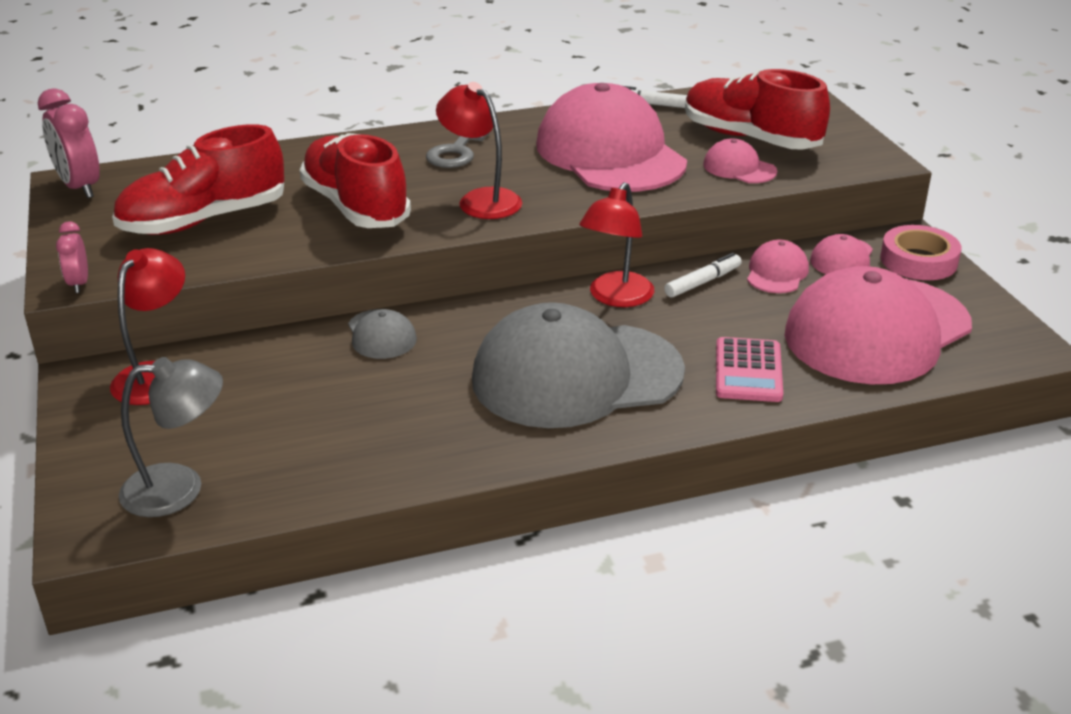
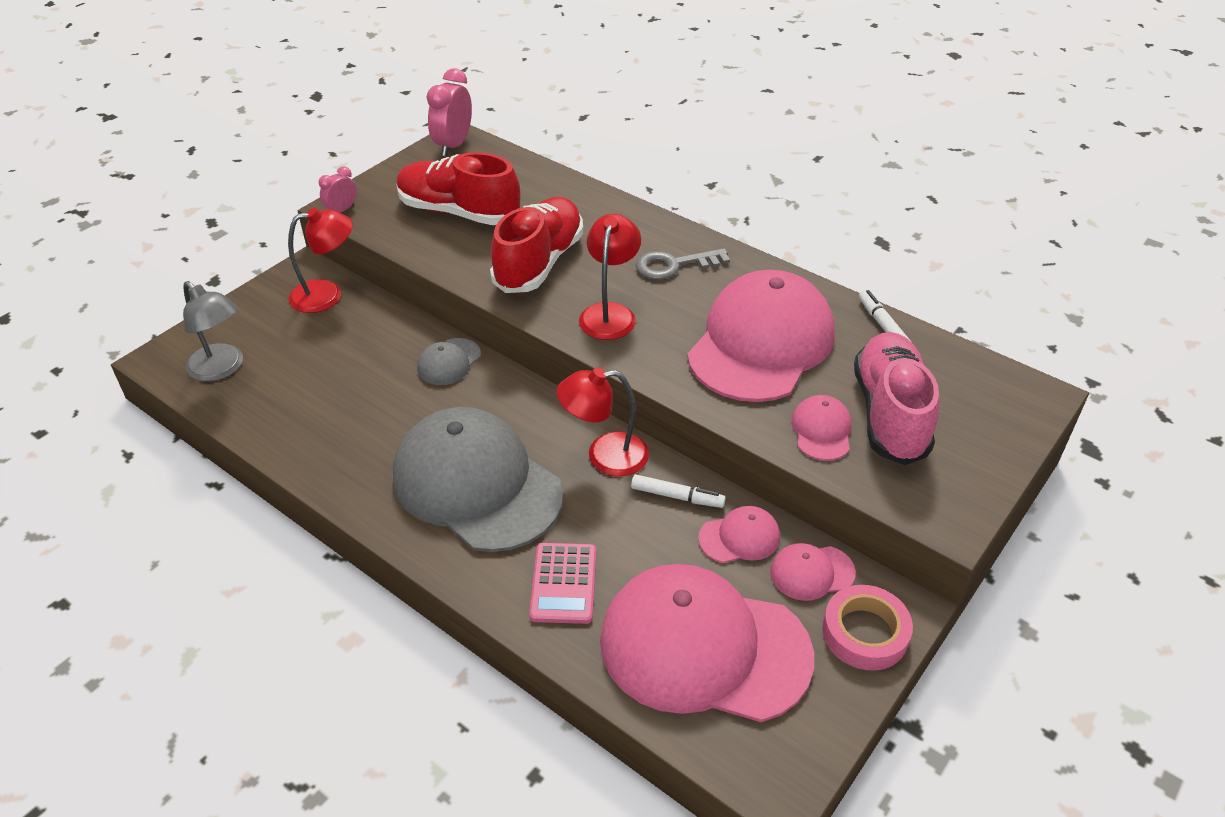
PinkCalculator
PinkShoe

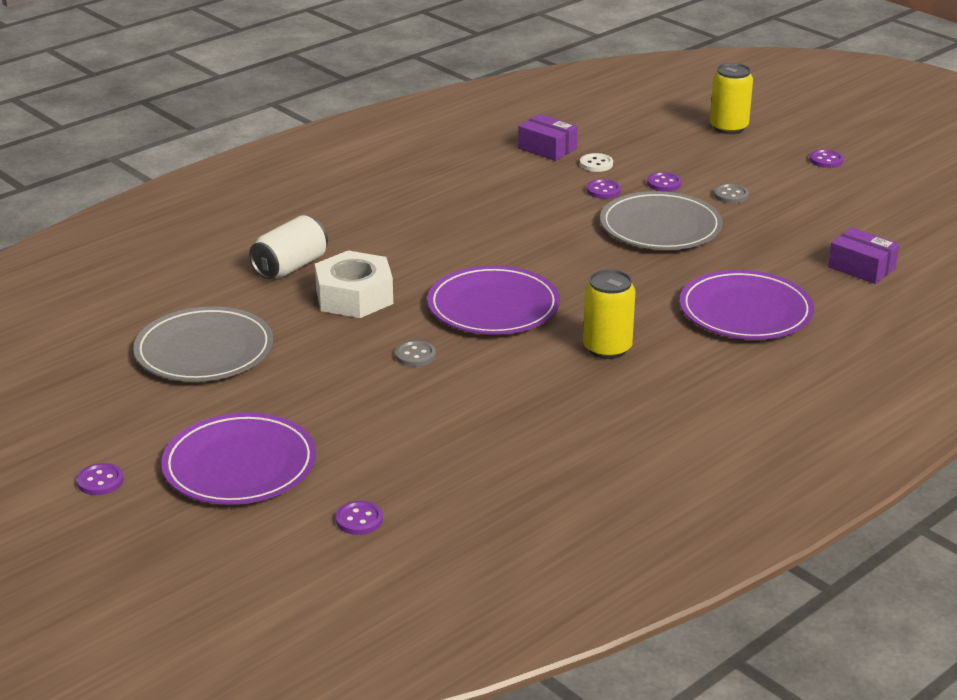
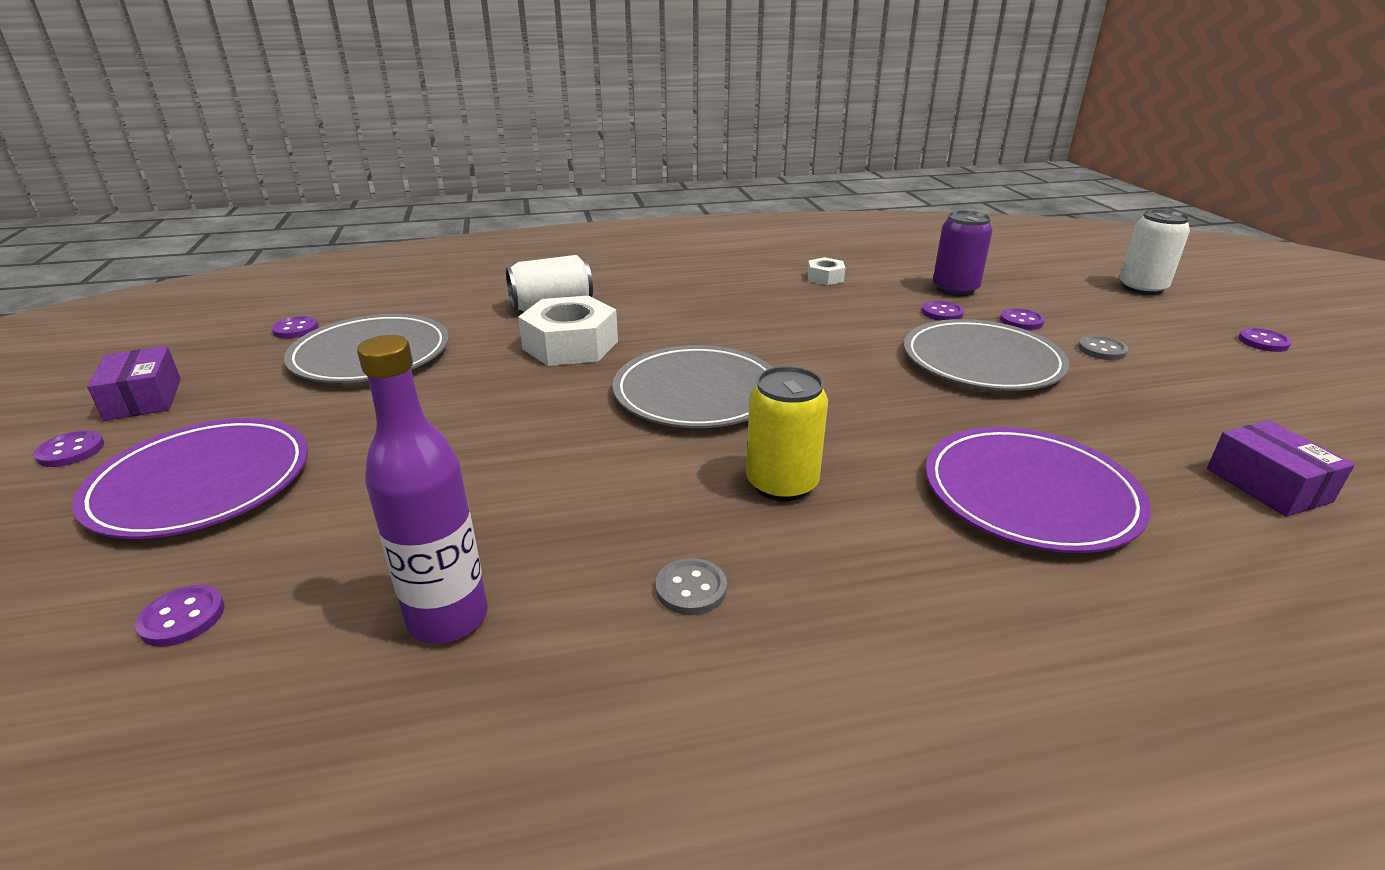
PurpleBox (no. 1 from left)
PurpleButton (no. 3 from left)
PurpleBottle
GreyPlate (no. 2 from left)
GreyButton (no. 1 from left)
WhiteNut (no. 2 from left)
PurpleCan
WhiteCan (no. 2 from left)

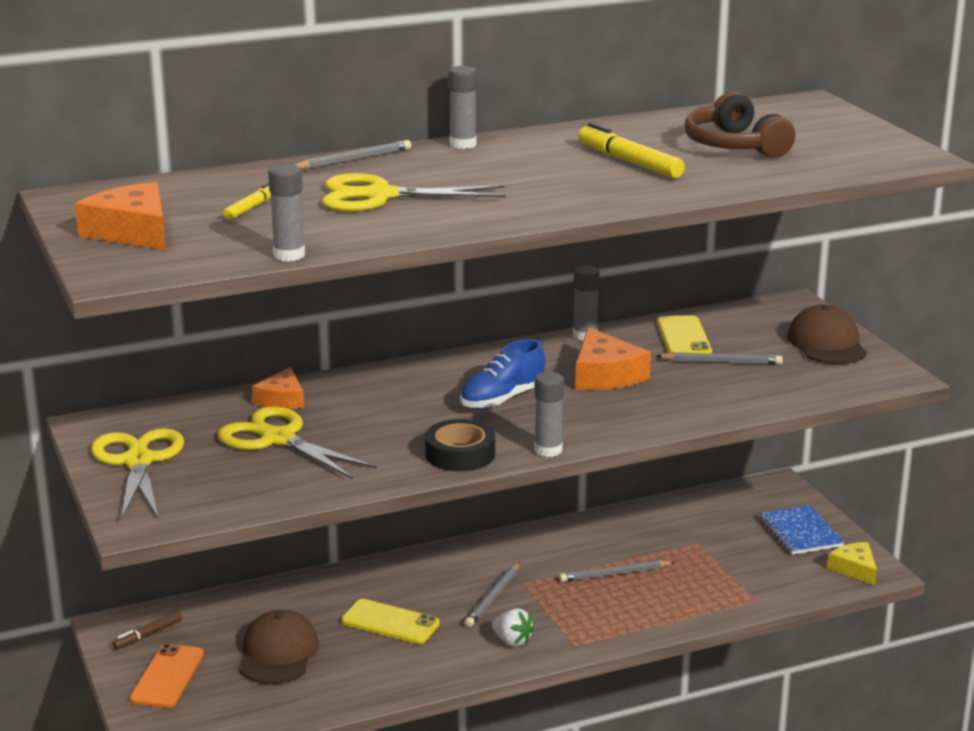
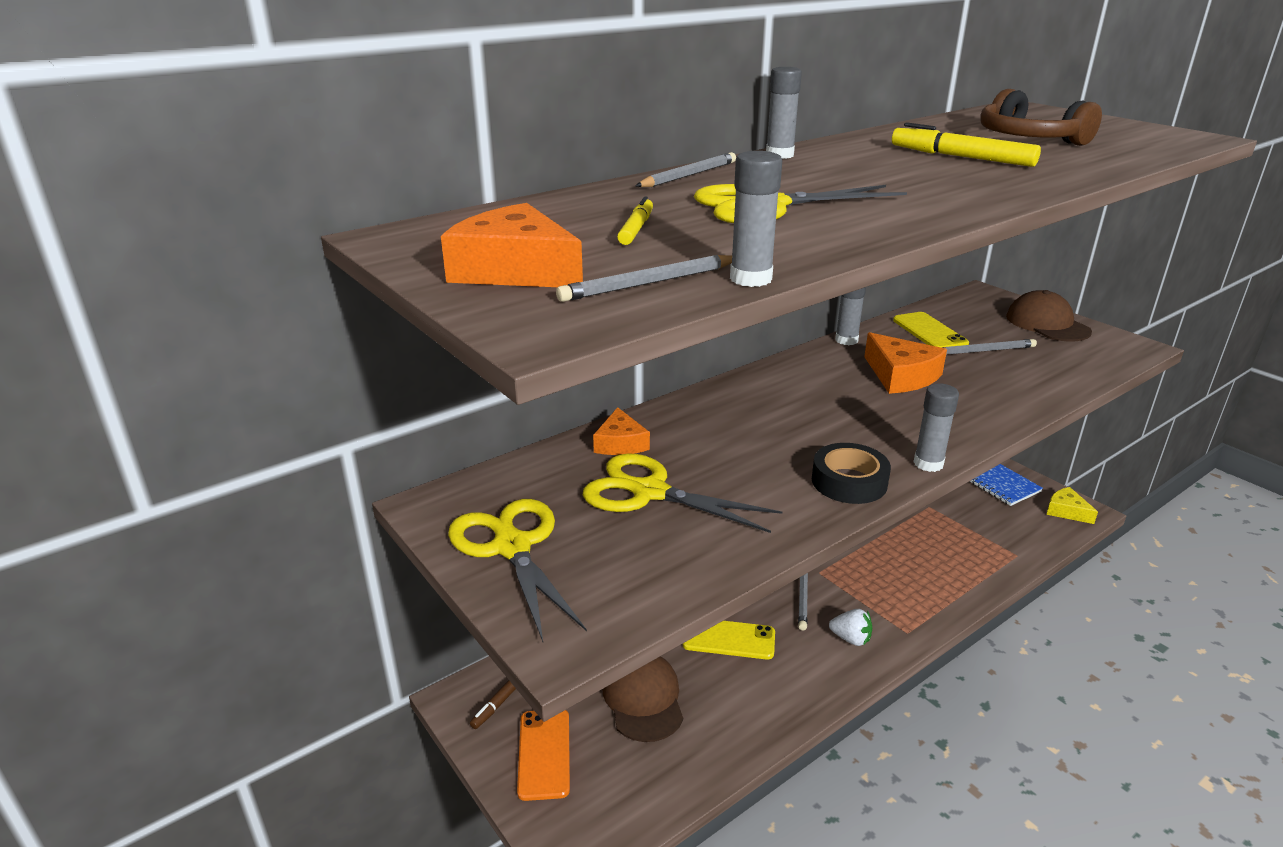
GreyPencil (no. 1 from left)
BlueShoe

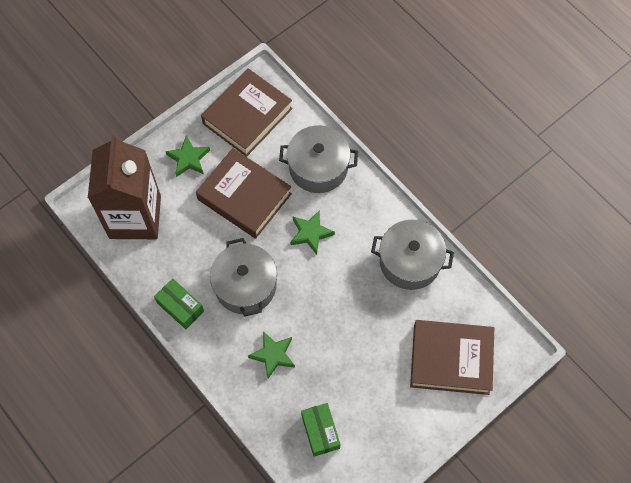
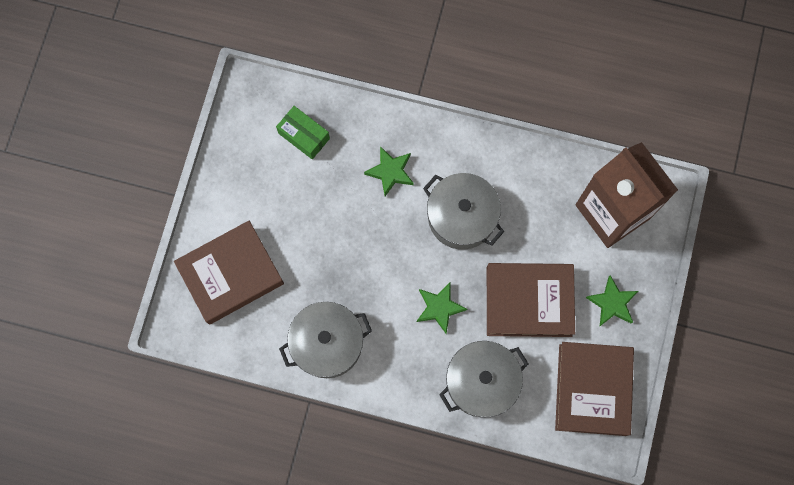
GreenBox (no. 1 from left in the first image)

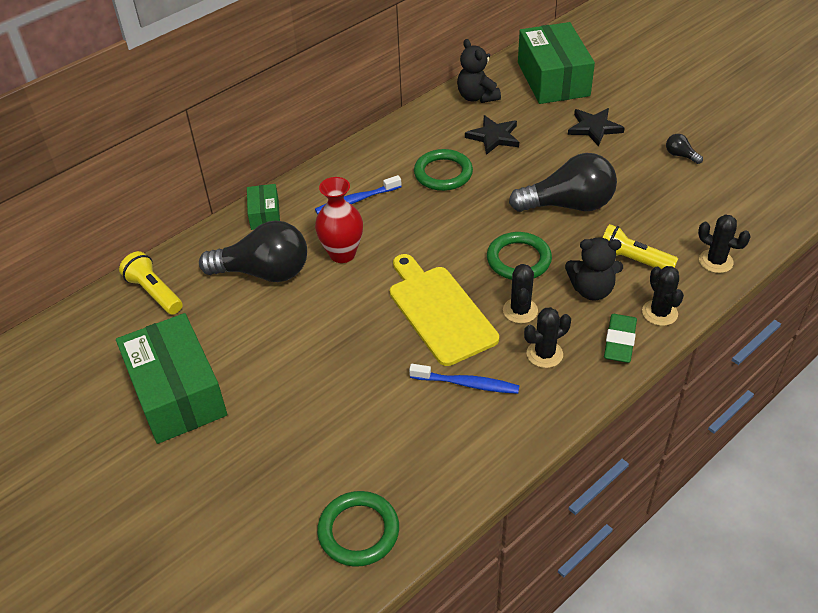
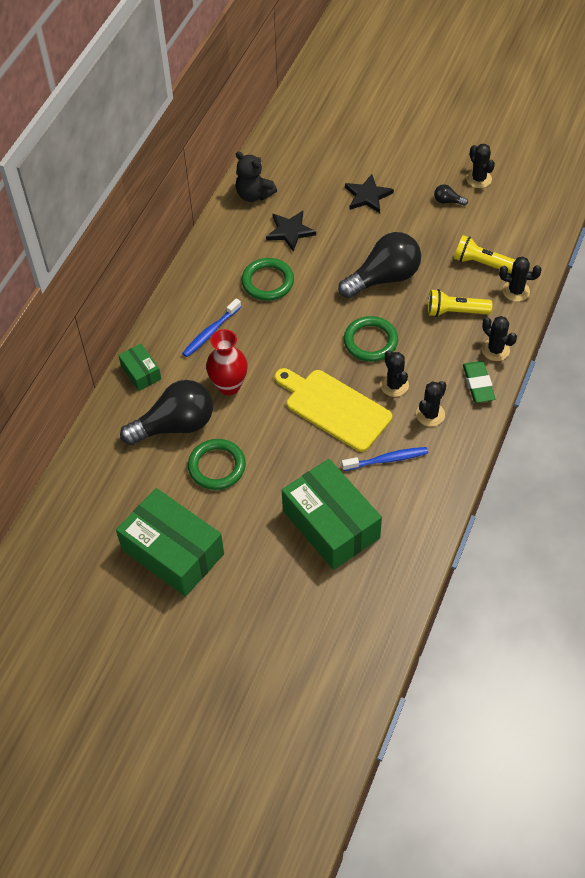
GreenRing (no. 1 from left)
GreenBox (no. 3 from left)
YellowFlashlight (no. 2 from left)
BlackCactus (no. 3 from left)
BlackTeddyBear (no. 2 from left in the first image)

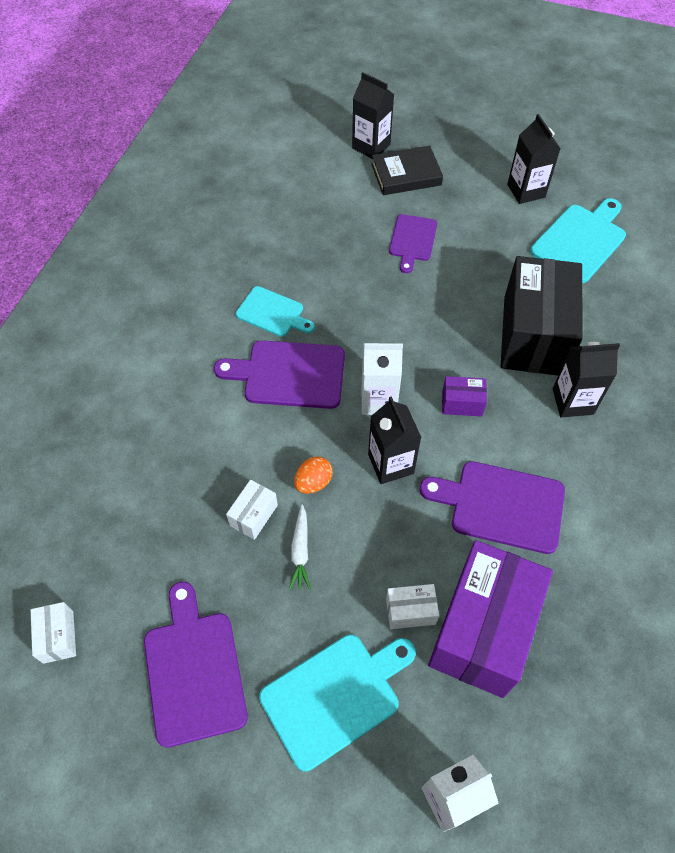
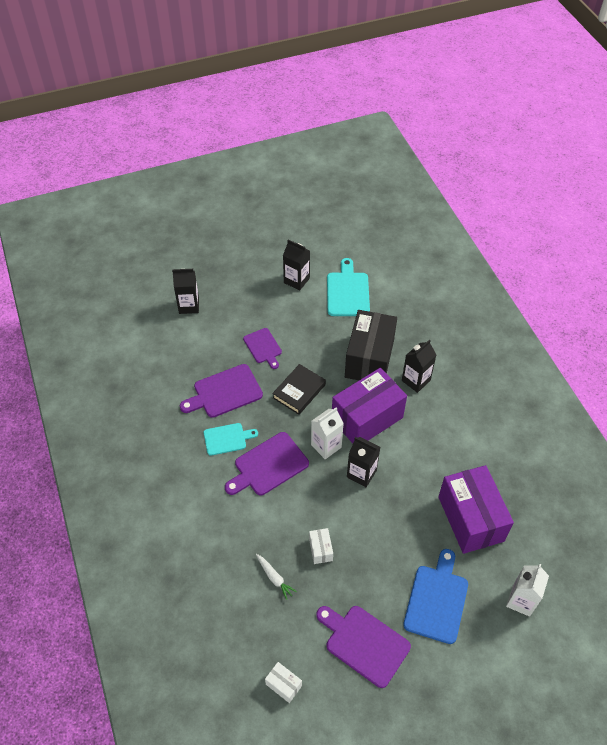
PurpleCuttingBoard (no. 1 from left)
WhiteCarrot
BlackBook
PurpleBox (no. 1 from left)
BlackBox
BlueCuttingBoard
OrangeEgg
WhiteBox (no. 3 from left in the first image)

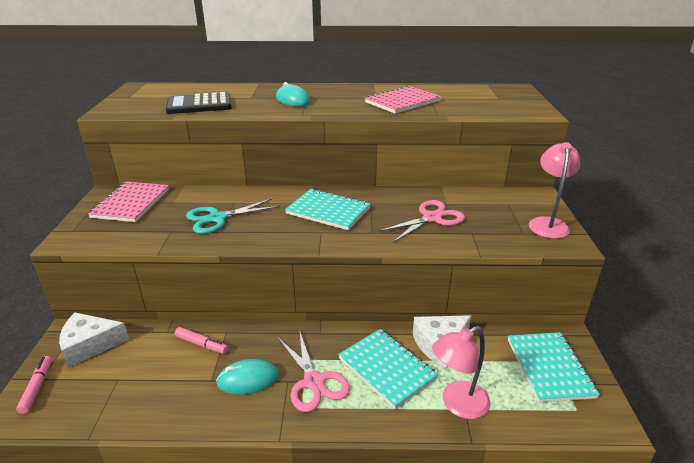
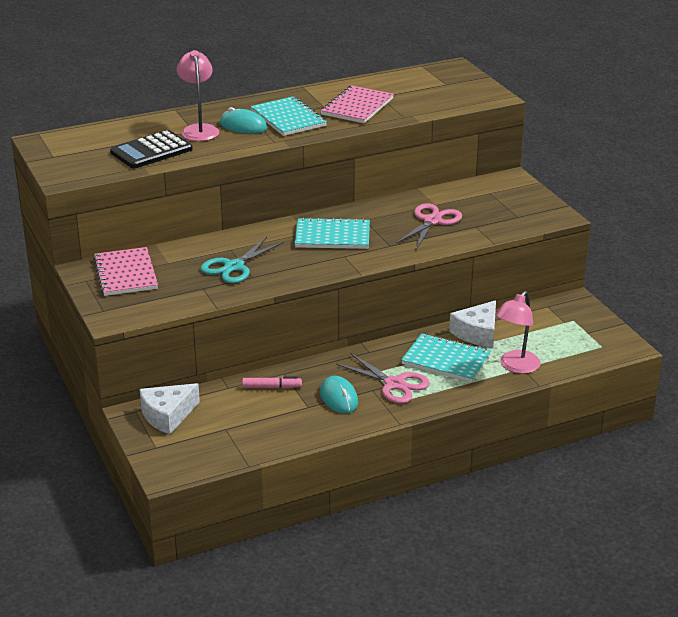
PinkLamp (no. 1 from left)
TurquoiseNotebook (no. 1 from left)
TurquoiseMouse (no. 2 from left)
PinkMarker (no. 1 from left in the first image)

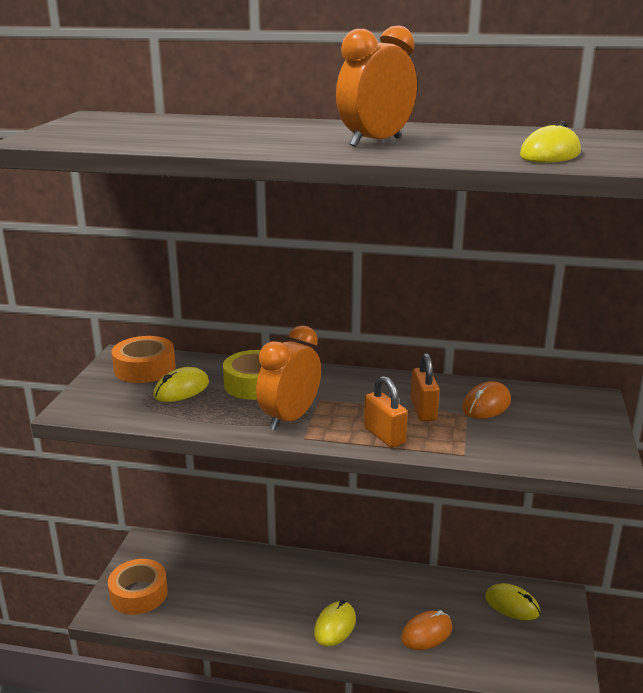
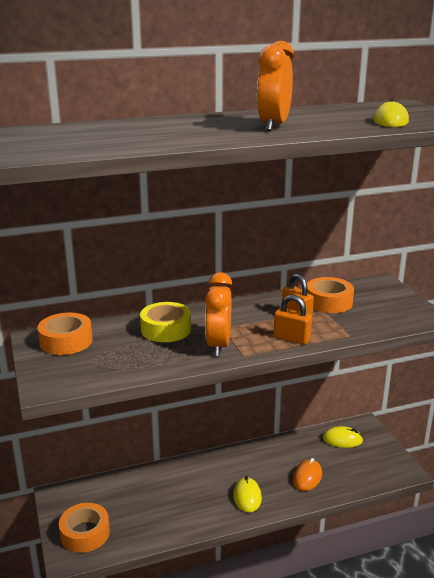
OrangeTape (no. 3 from left)
YellowMouse (no. 1 from left in the first image)

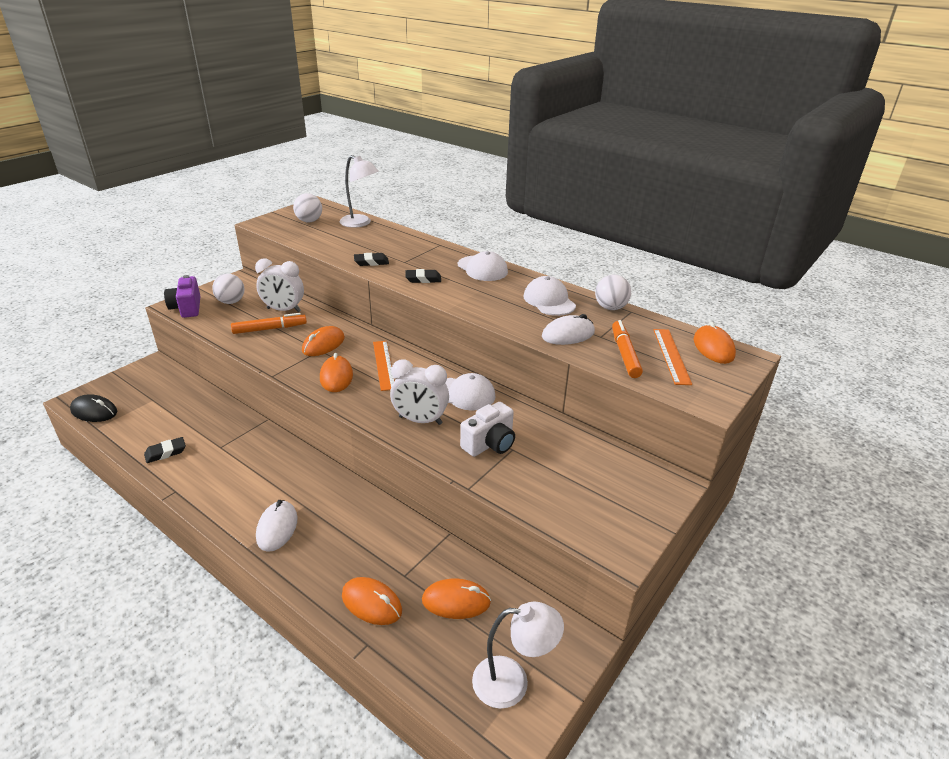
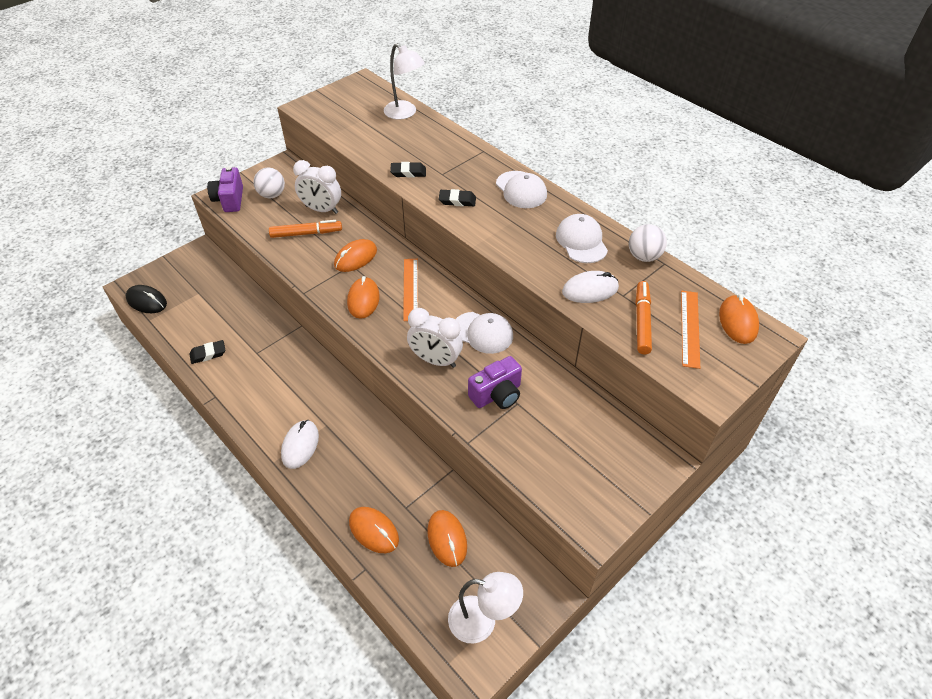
OrangeMouse (no. 4 from left)
PurpleCamera (no. 2 from left)
WhiteBall (no. 2 from left in the first image)

